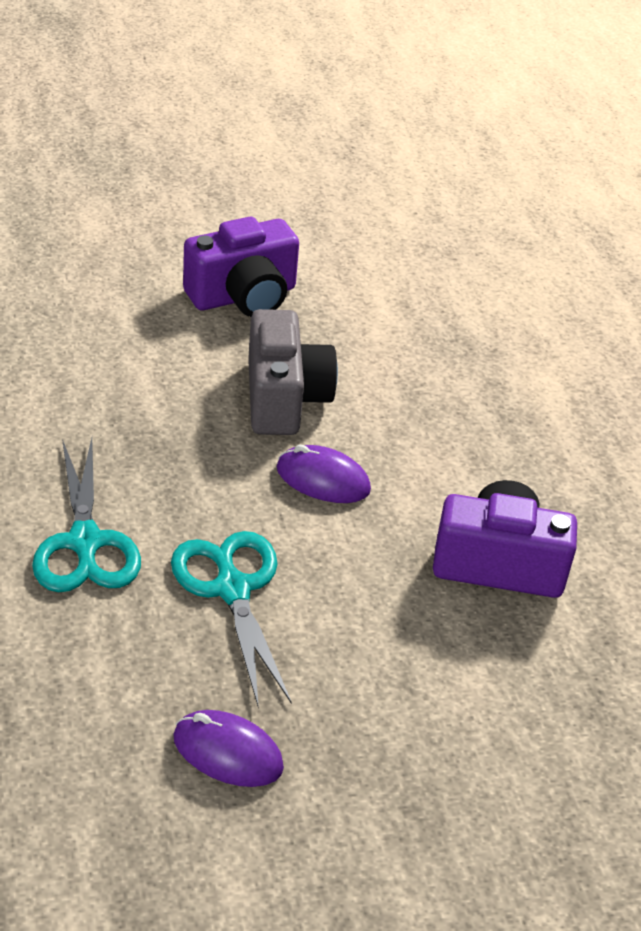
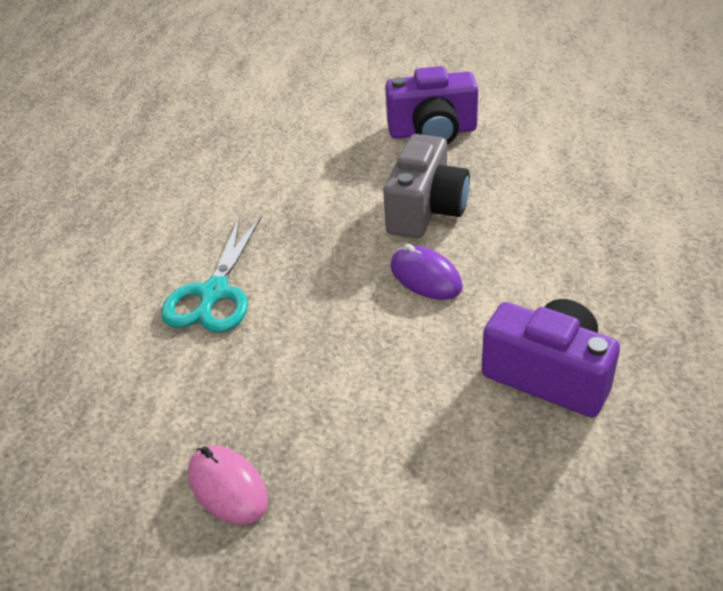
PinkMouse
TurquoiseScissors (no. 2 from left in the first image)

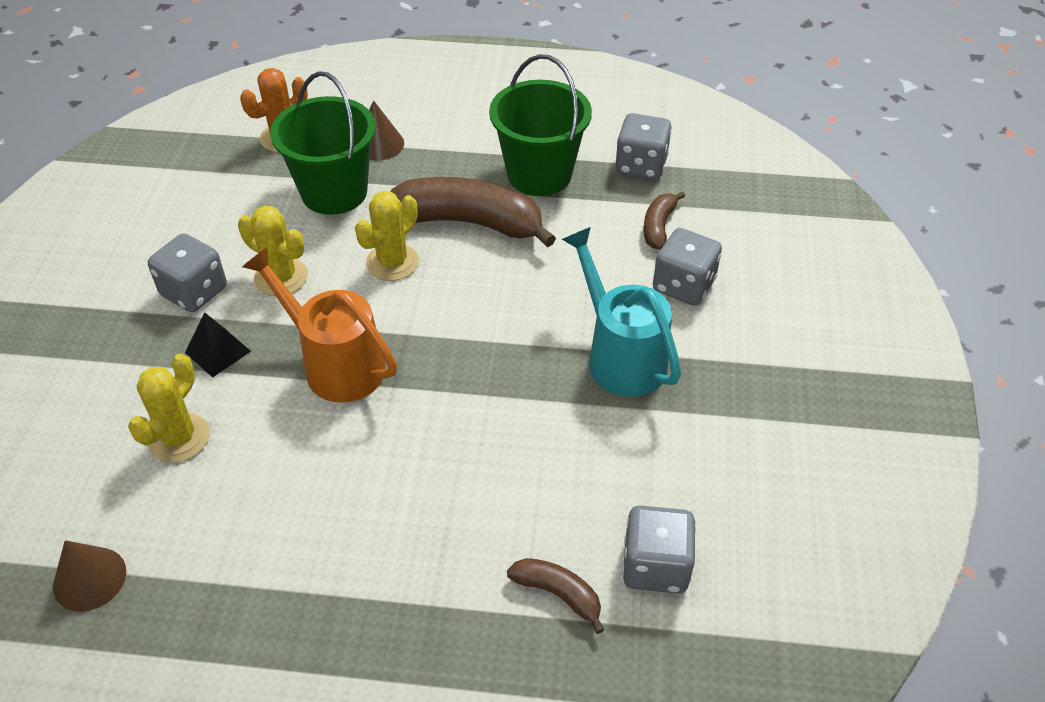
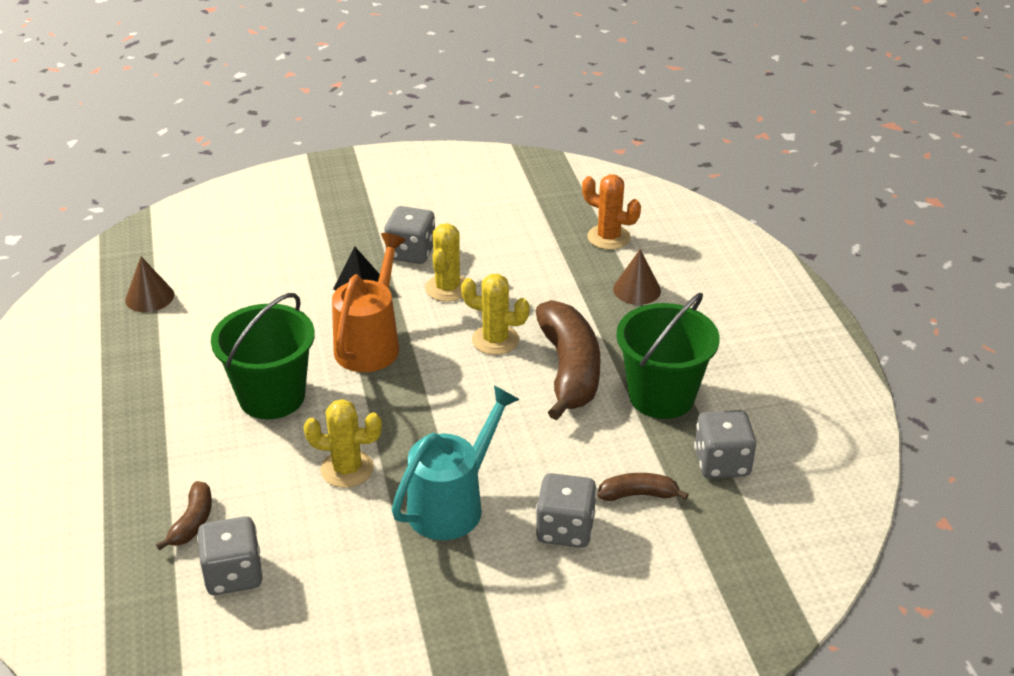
GreenBucket (no. 1 from left)
YellowCactus (no. 1 from left)

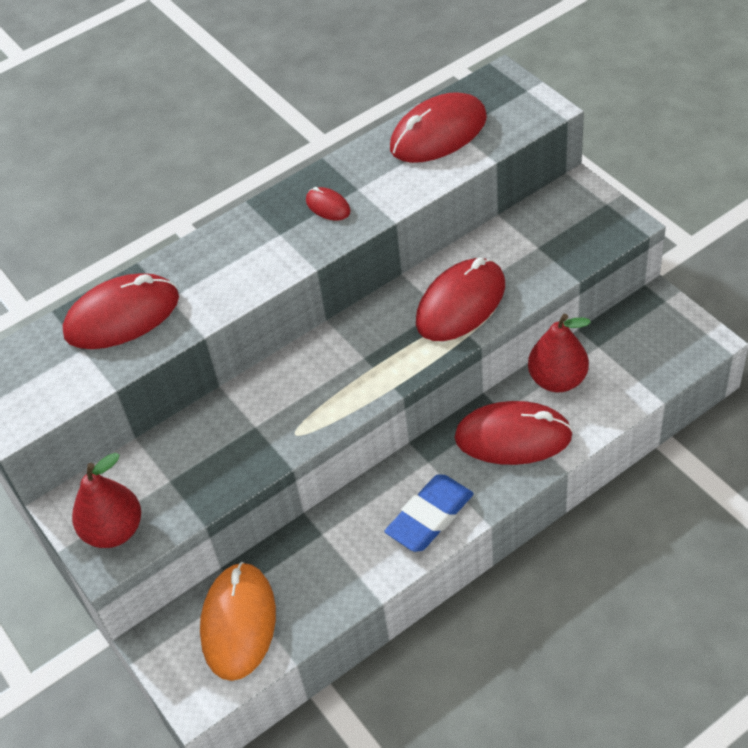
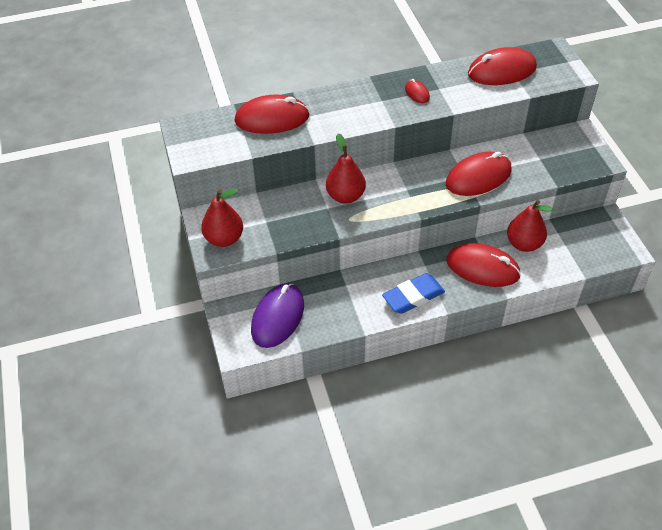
PurpleMouse
RedPear (no. 2 from left)

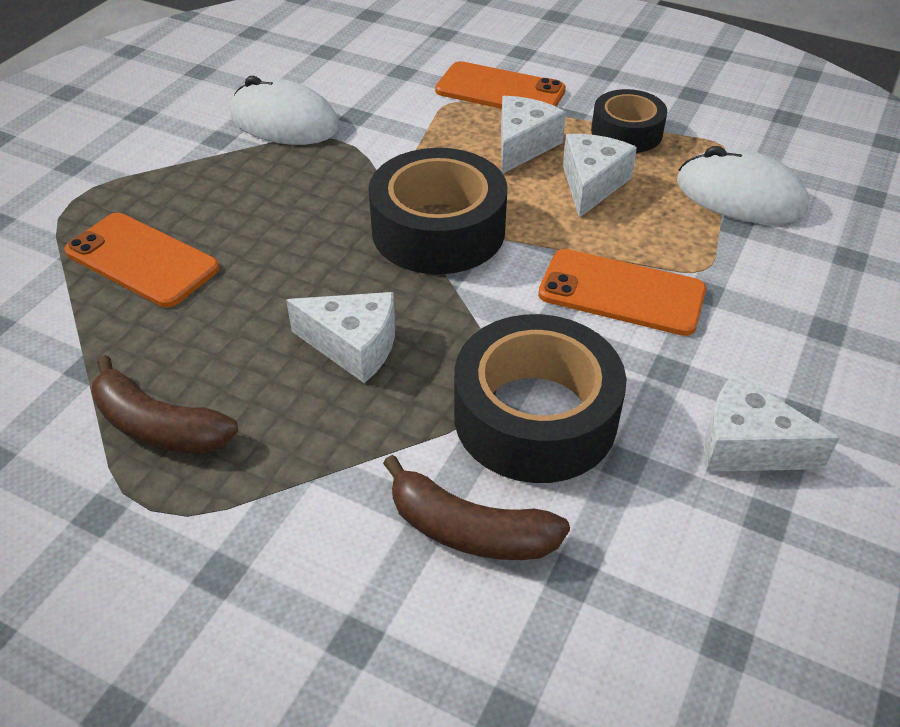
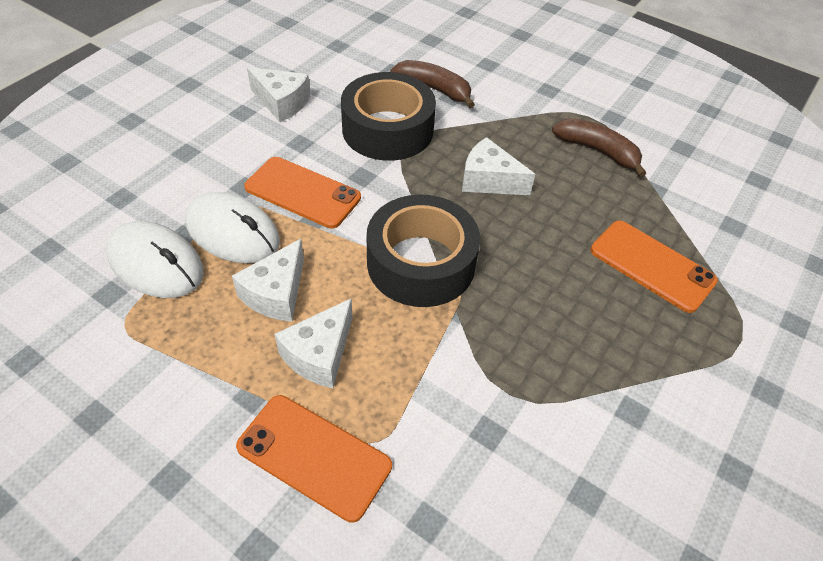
WhiteMouse (no. 2 from left)
BlackTape (no. 3 from left in the first image)

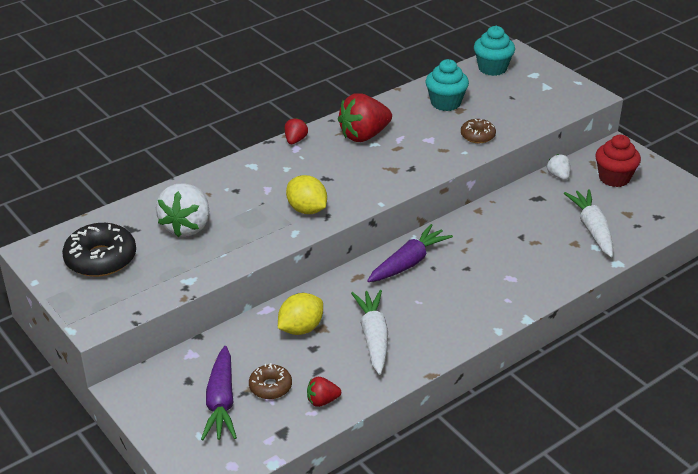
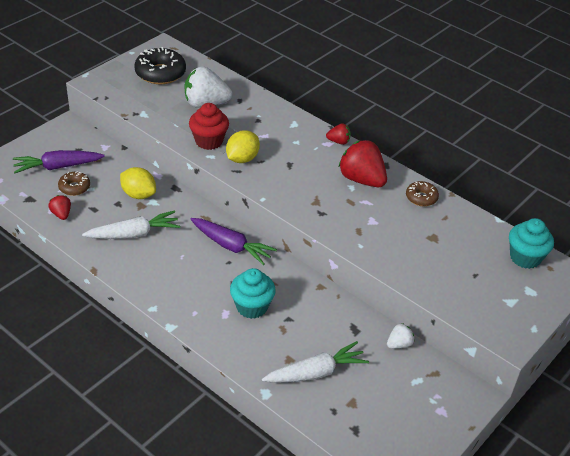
RedCupcake
TurquoiseCupcake (no. 1 from left)
BrownDonut (no. 2 from left)

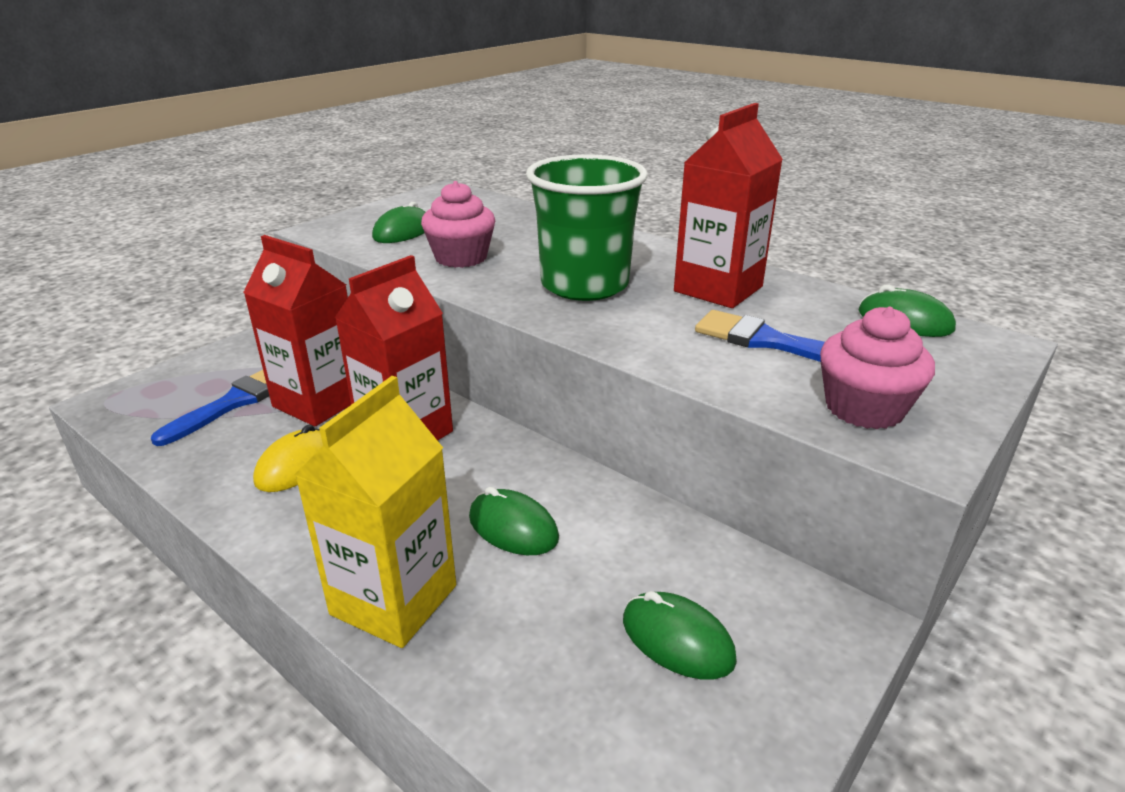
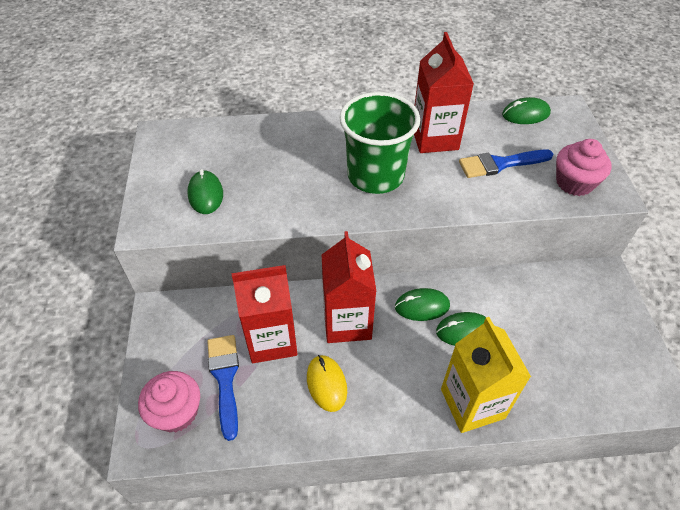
PinkCupcake (no. 1 from left)
GreenMouse (no. 2 from left)

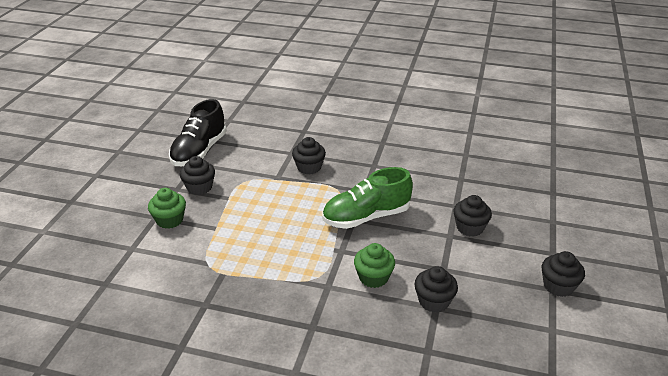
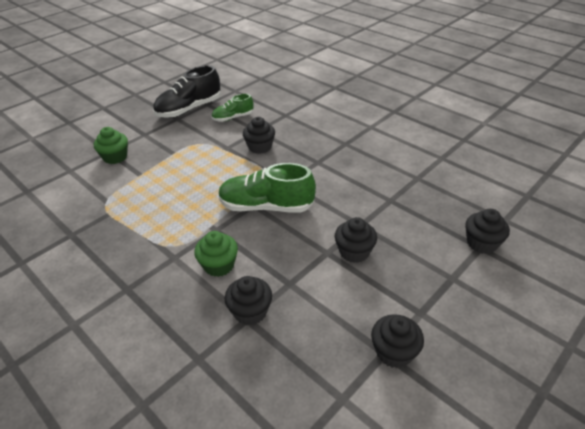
GreenShoe (no. 1 from left)
BlackCupcake (no. 5 from left)

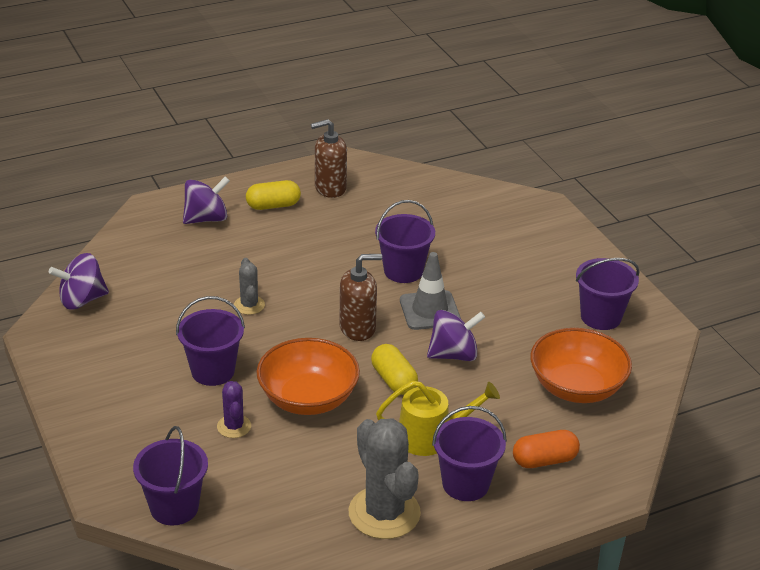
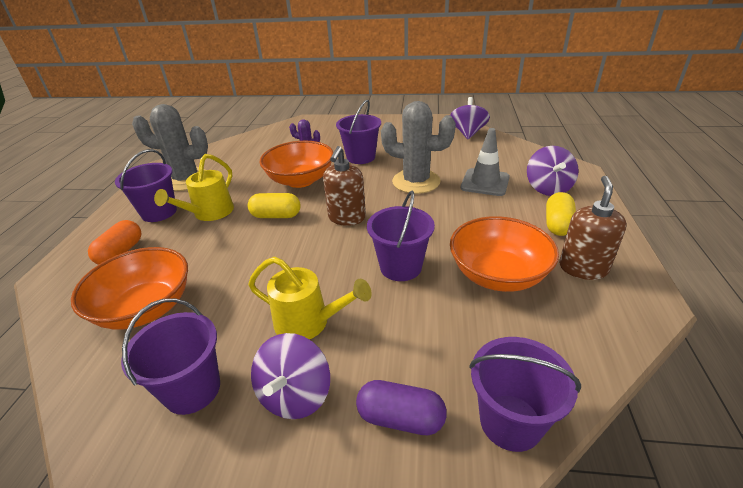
YellowWateringCan (no. 2 from left)
PurpleSpinningTop (no. 1 from left)
PurpleCapsule
GreyCactus (no. 2 from left)
OrangeBowl (no. 3 from left)
GreyTrafficCone
PurpleBucket (no. 5 from left)

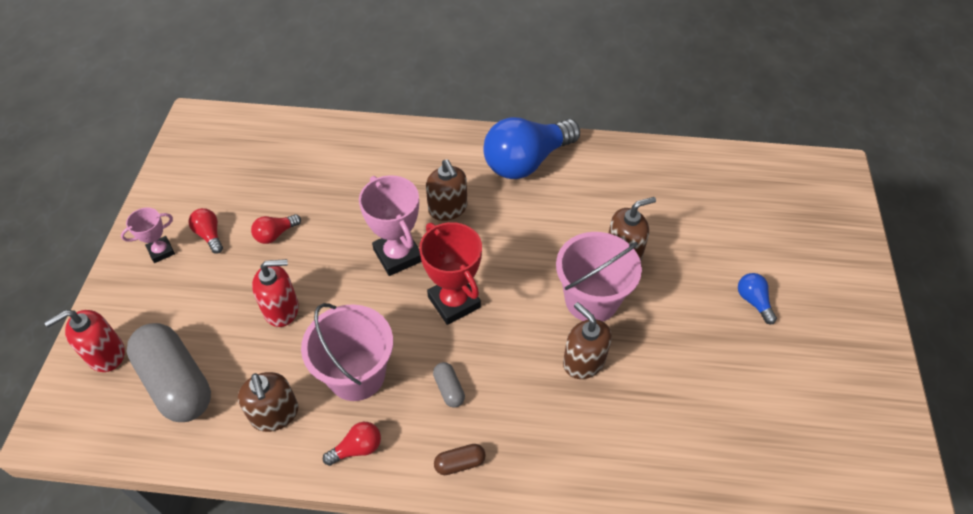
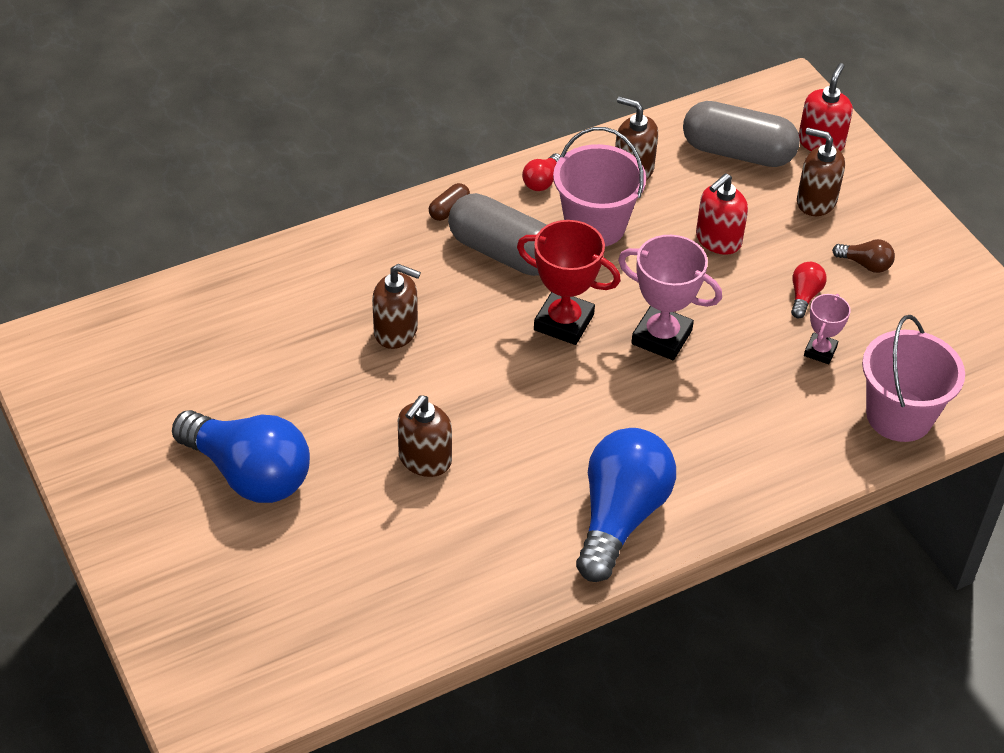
BlueLightBulb (no. 1 from left)
GreyCapsule (no. 1 from left)
BrownSoapDispenser (no. 4 from left)
PinkTrophy (no. 2 from left)
BrownLightBulb
PinkBucket (no. 2 from left)

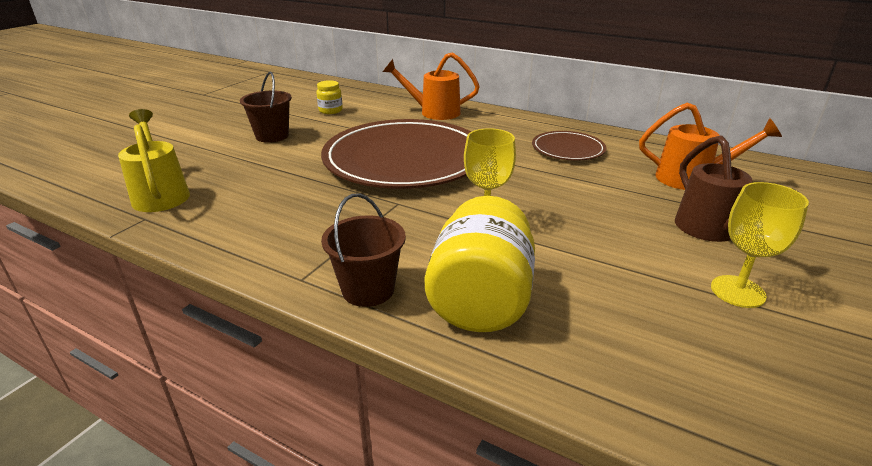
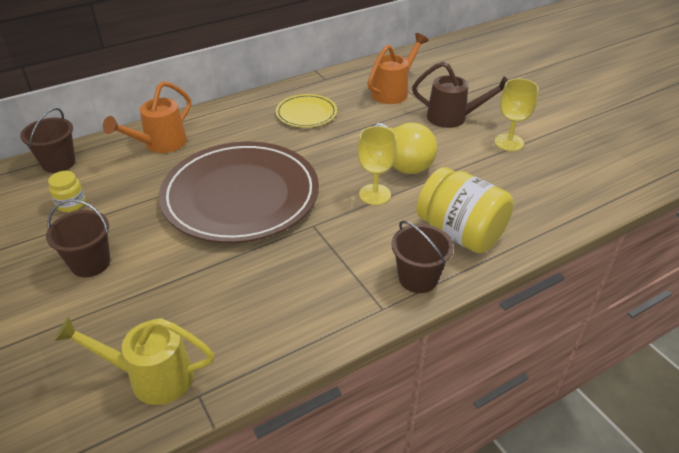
BrownBucket (no. 1 from left)
YellowPlate
YellowLightBulb

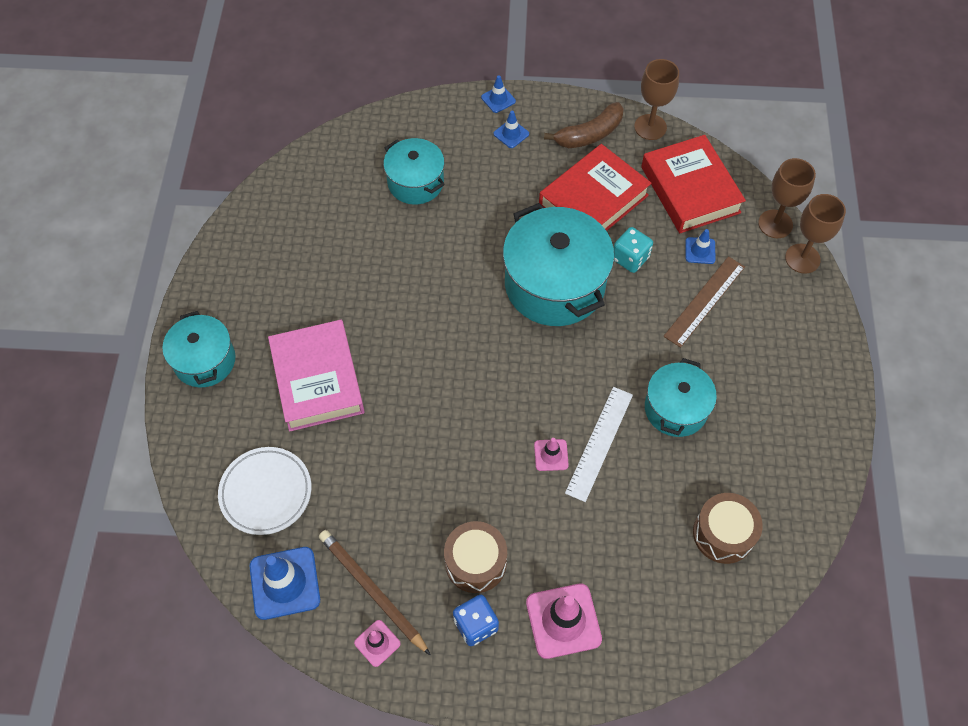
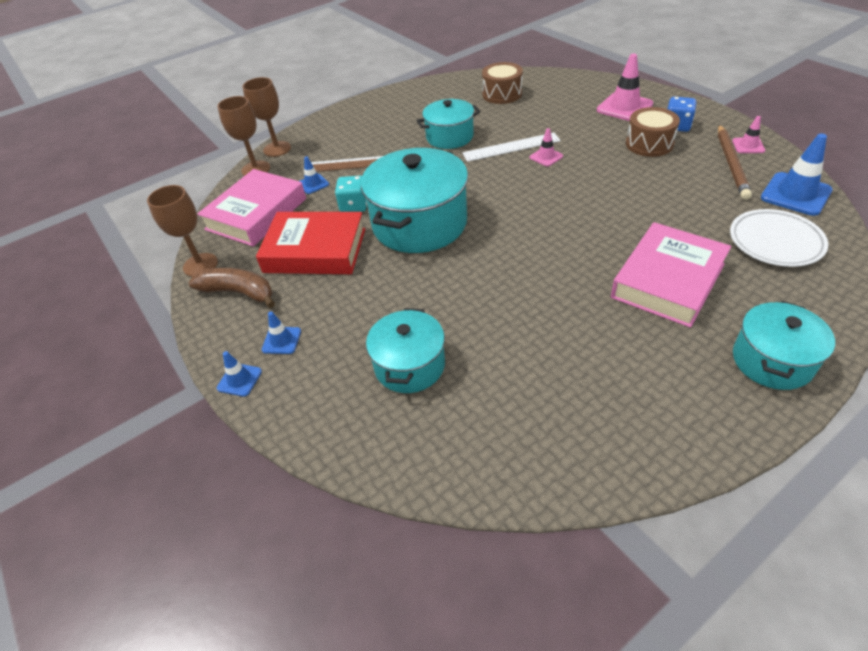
PinkBook (no. 1 from left)

